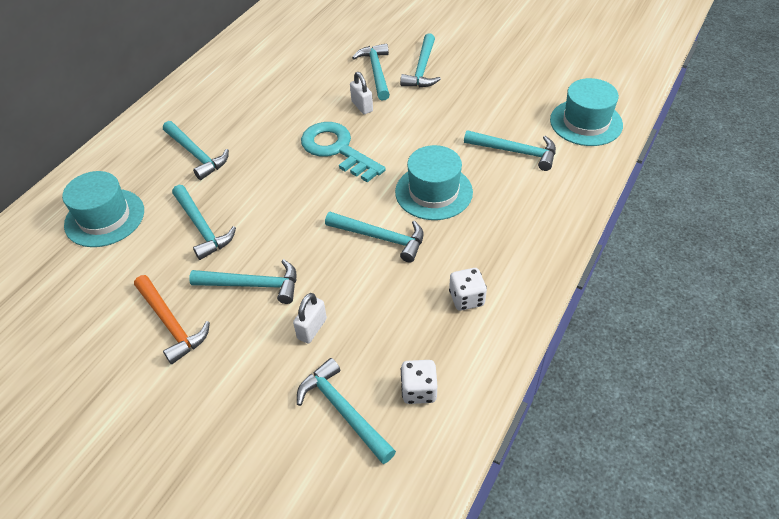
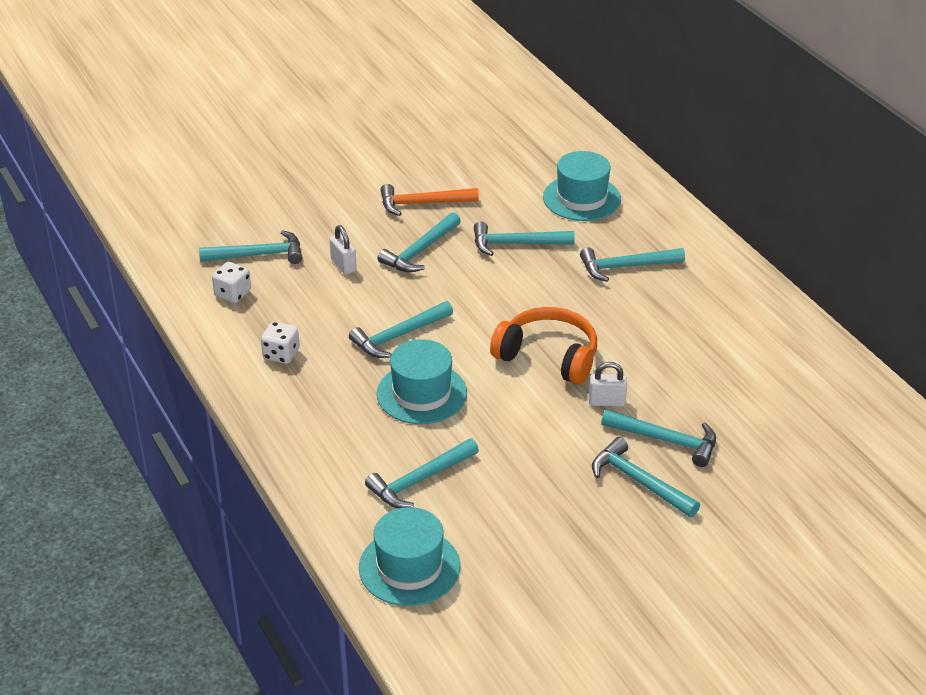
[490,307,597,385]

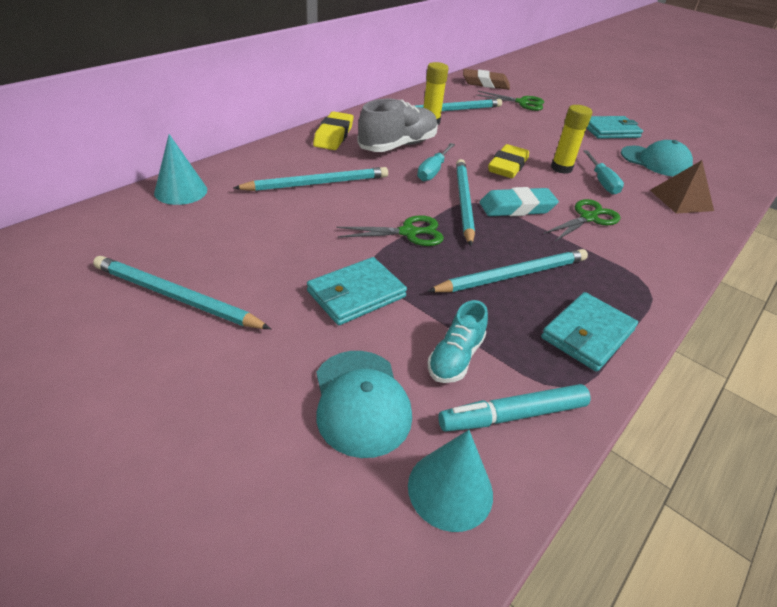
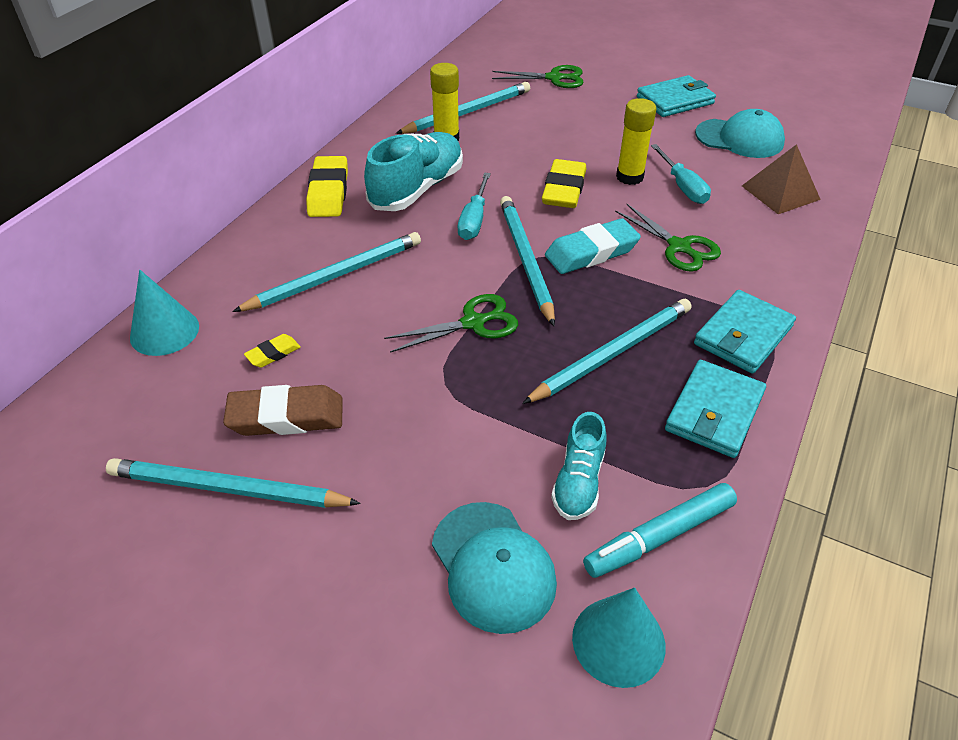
[223,385,343,436]
[244,334,301,368]
[364,132,463,211]
[615,203,721,272]
[694,290,796,374]

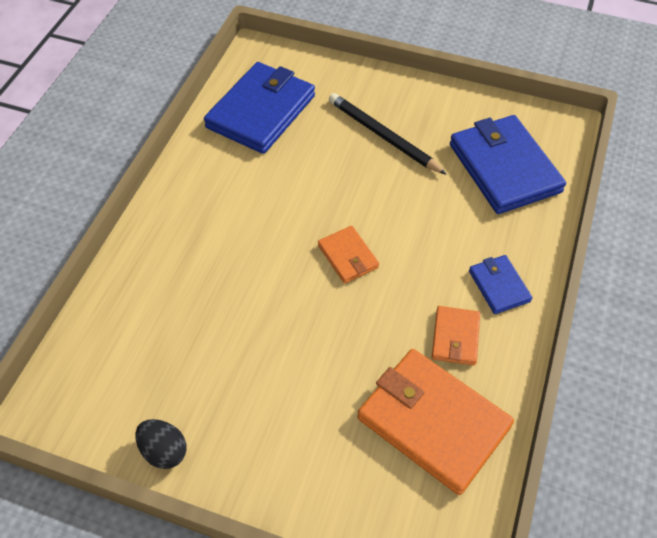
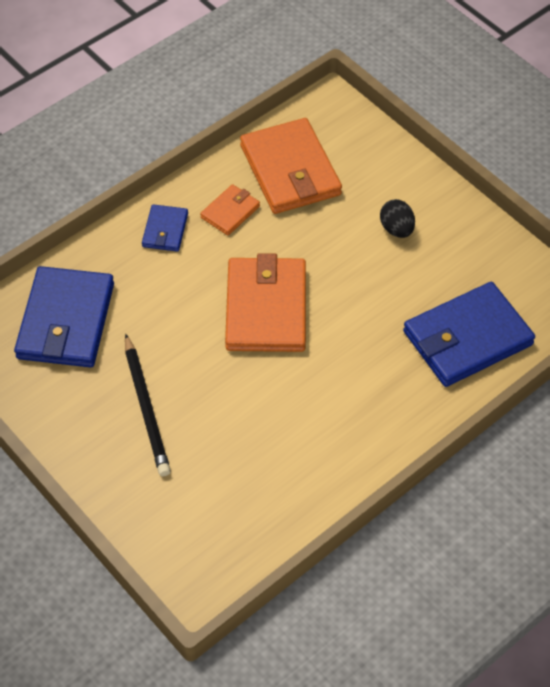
[225,253,306,352]
[380,199,415,238]
[403,282,535,387]

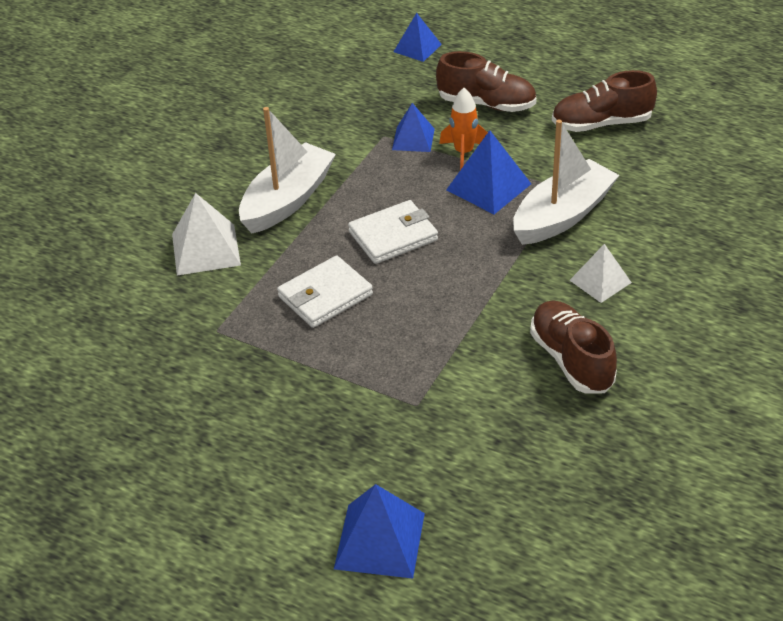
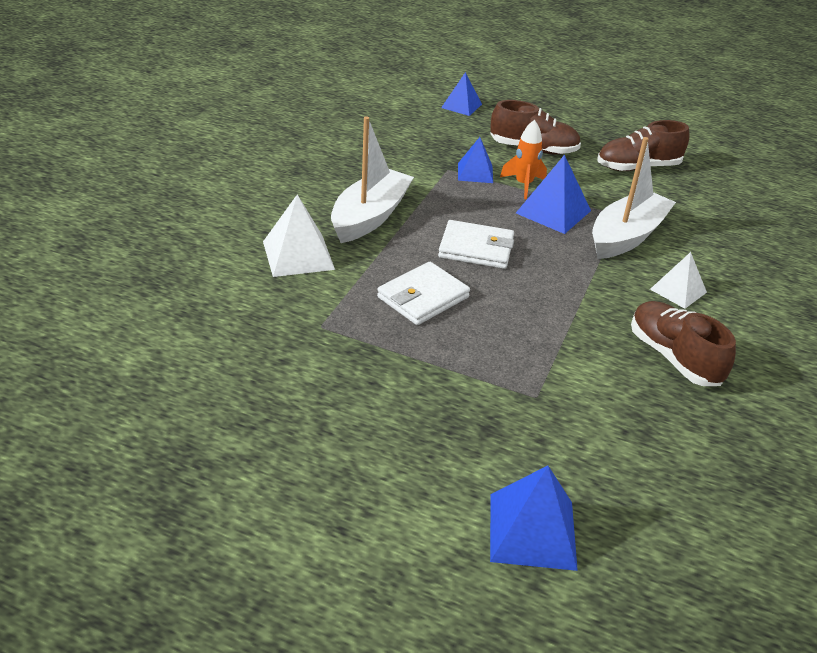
[438,220,514,269]

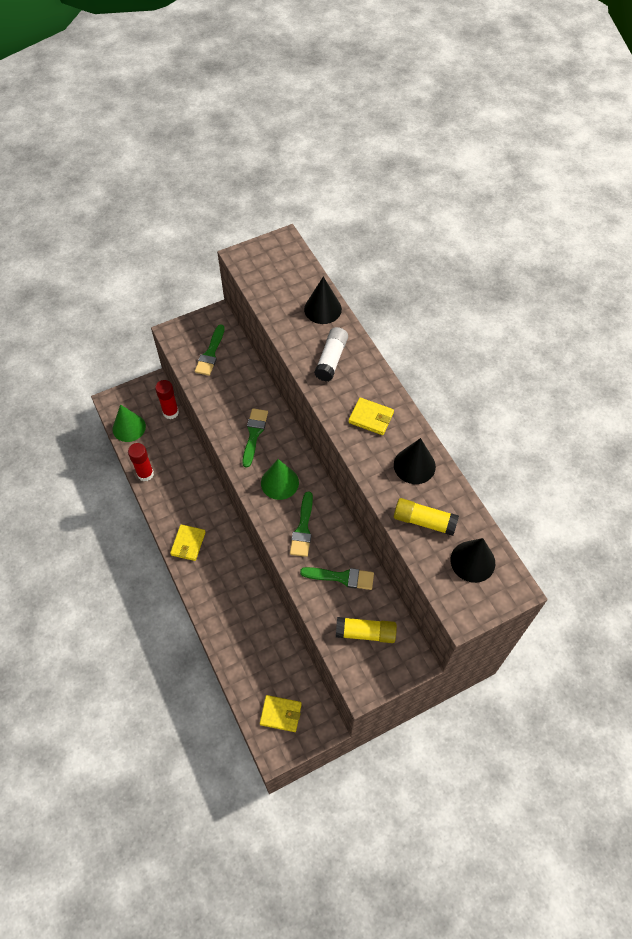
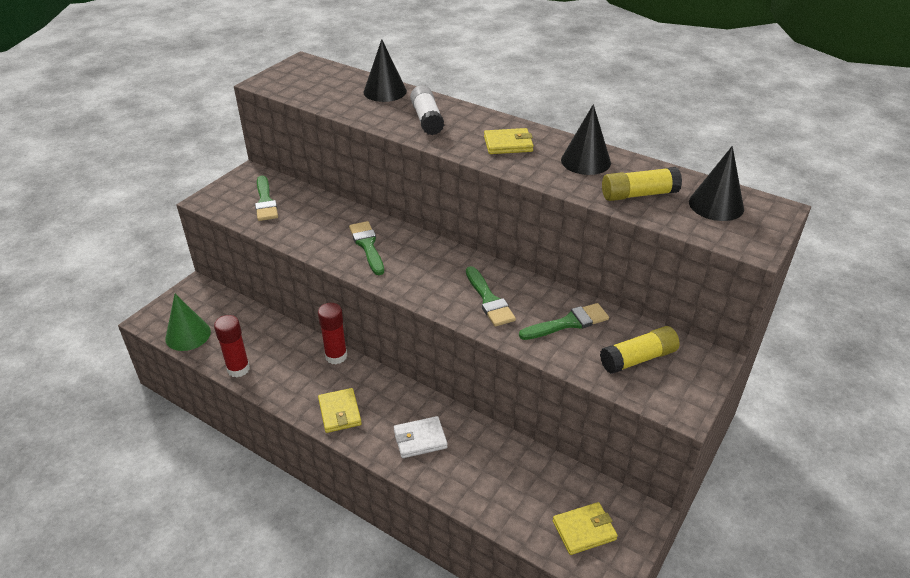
[318,303,347,364]
[394,416,448,458]
[261,459,299,500] (first image)

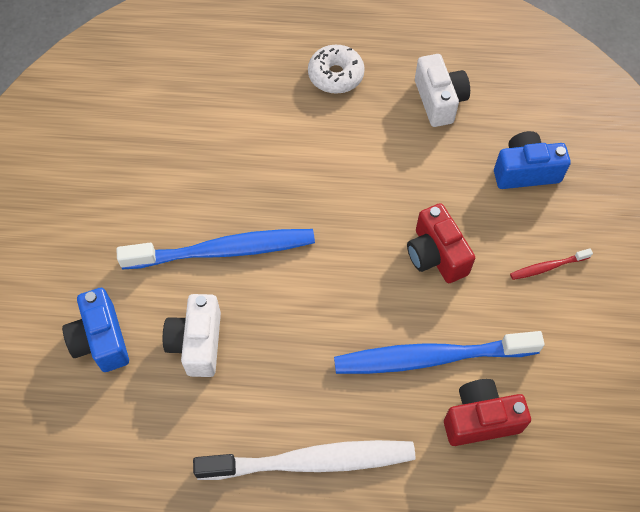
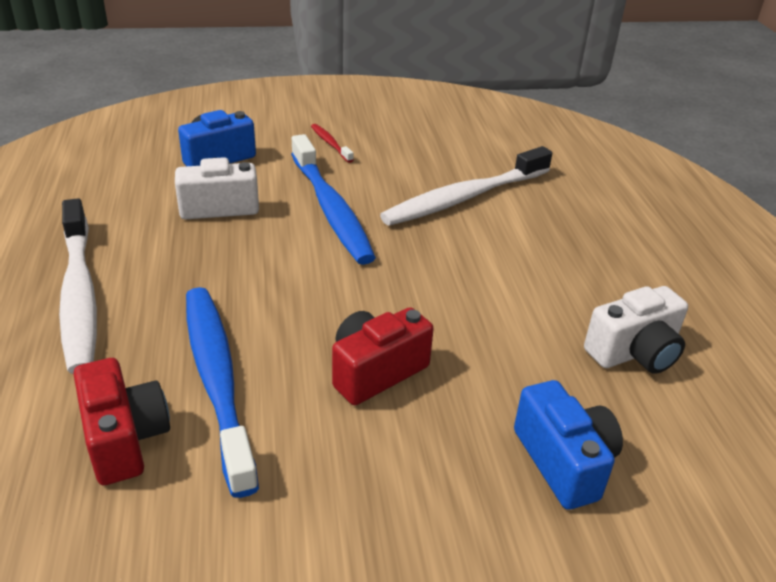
[311,124,354,163]
[380,146,552,226]
[308,45,365,94] (first image)

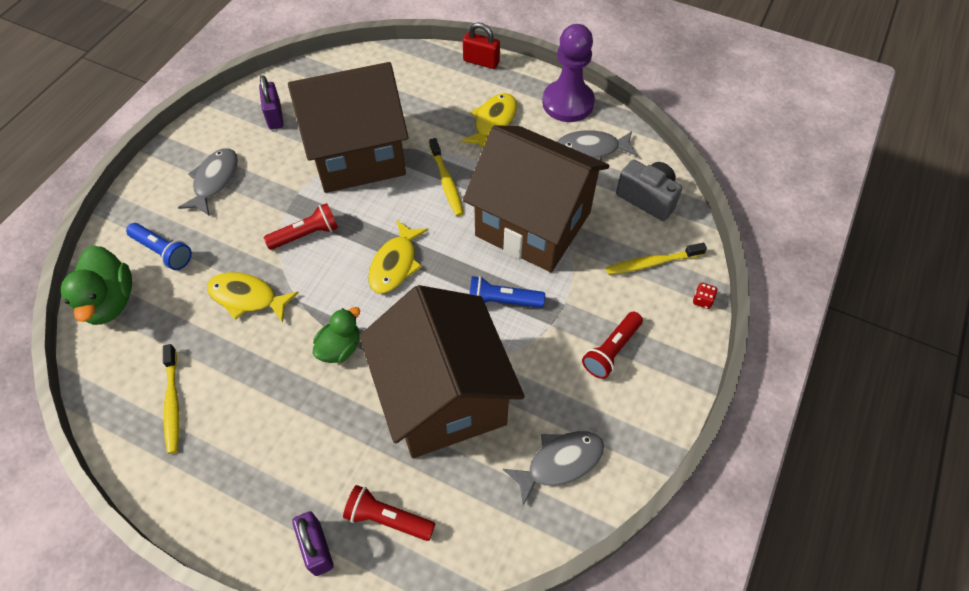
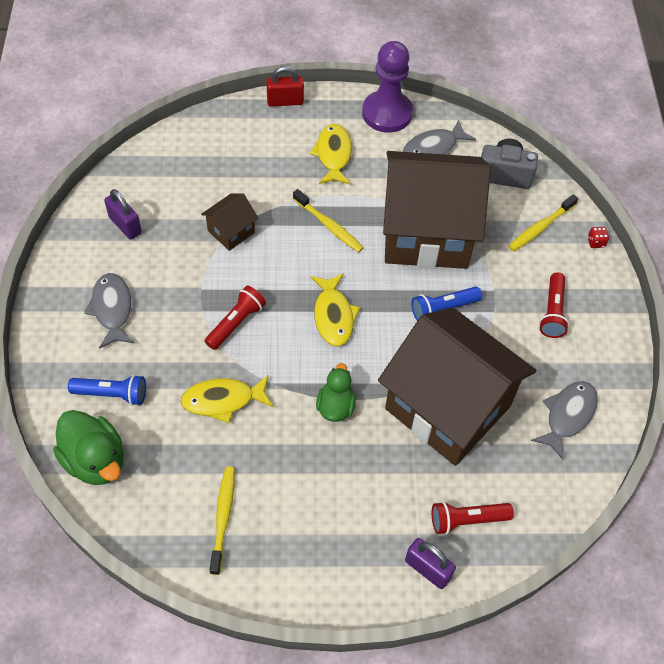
[201,193,259,251]
[209,467,235,575]

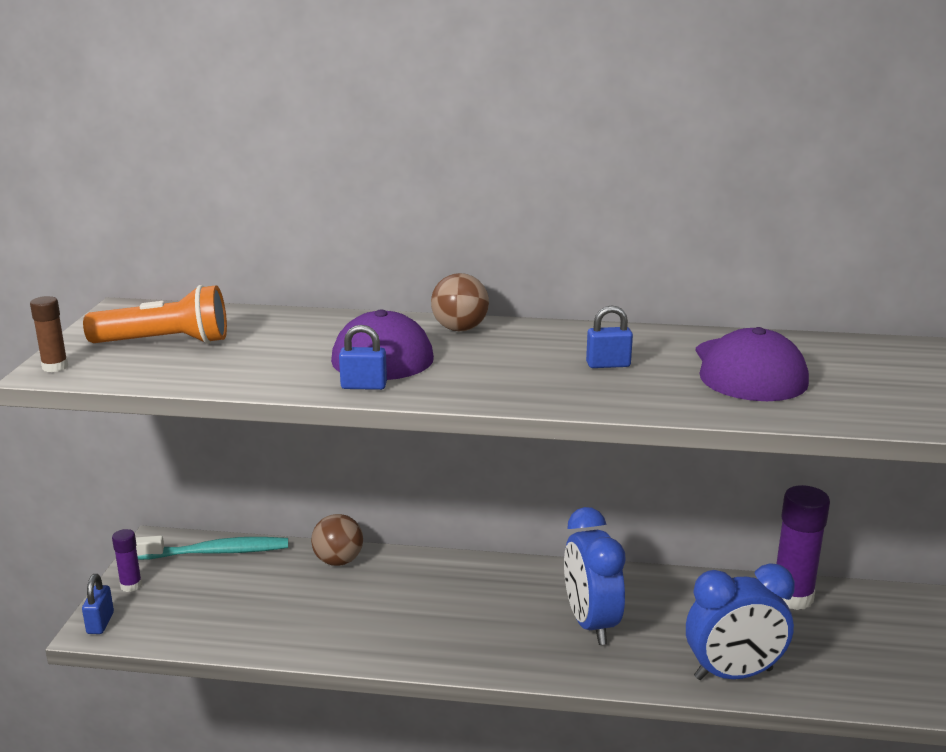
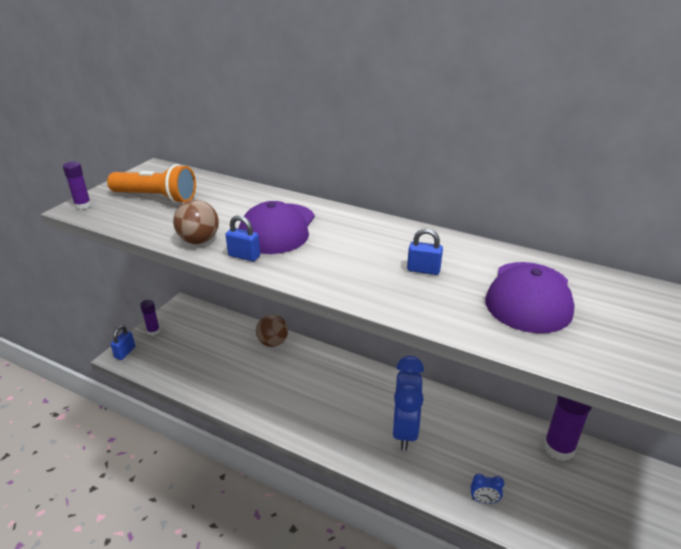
[63,161,91,209]
[173,200,219,244]
[471,474,504,504]
[135,536,288,560] (first image)

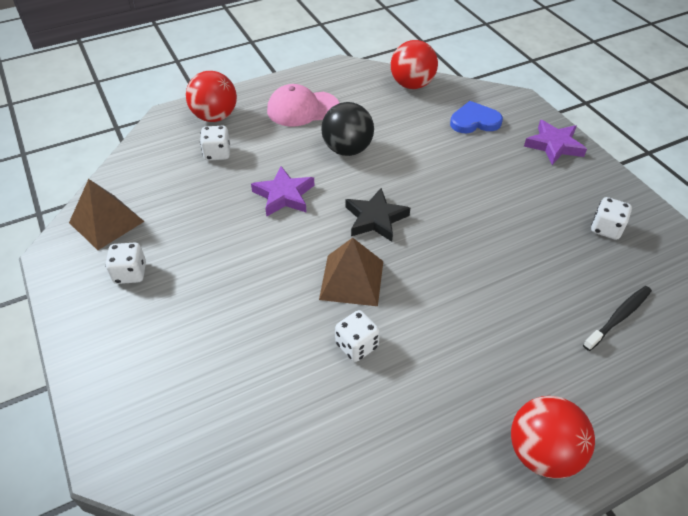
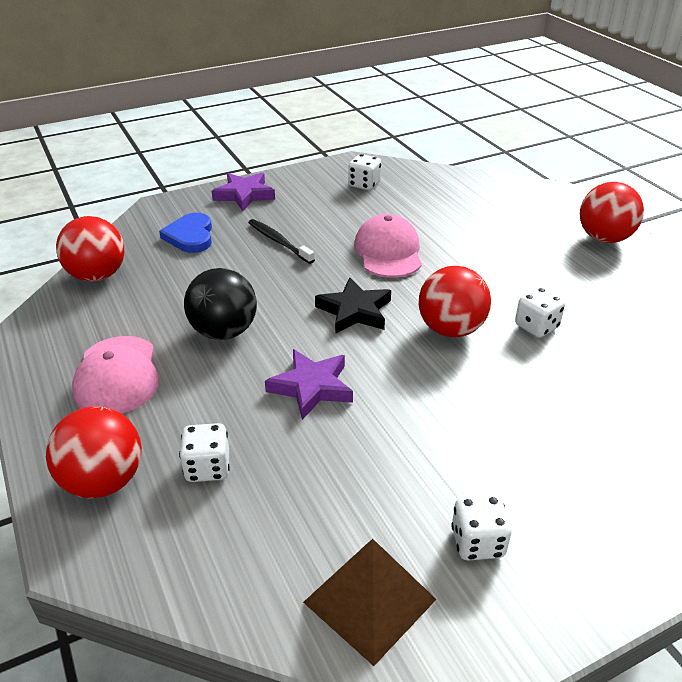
[248,219,315,264]
[354,214,422,278]
[419,266,491,337]

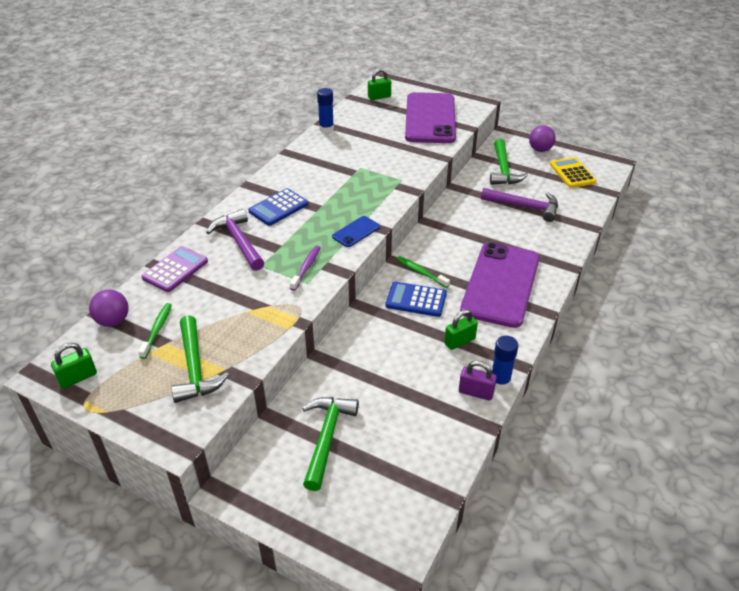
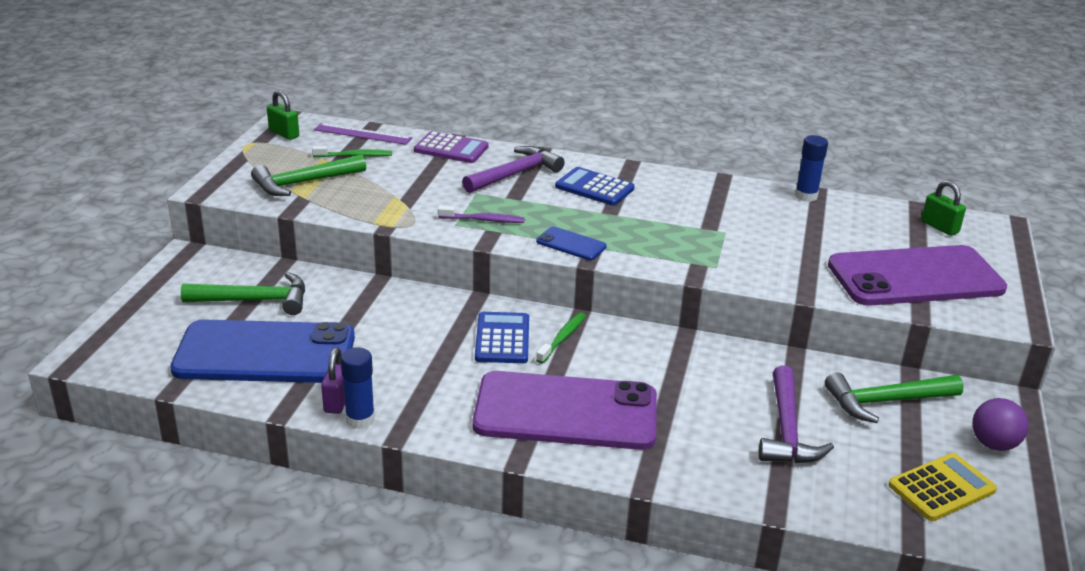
[170,320,355,383]
[314,123,412,145]
[444,309,478,350] (first image)

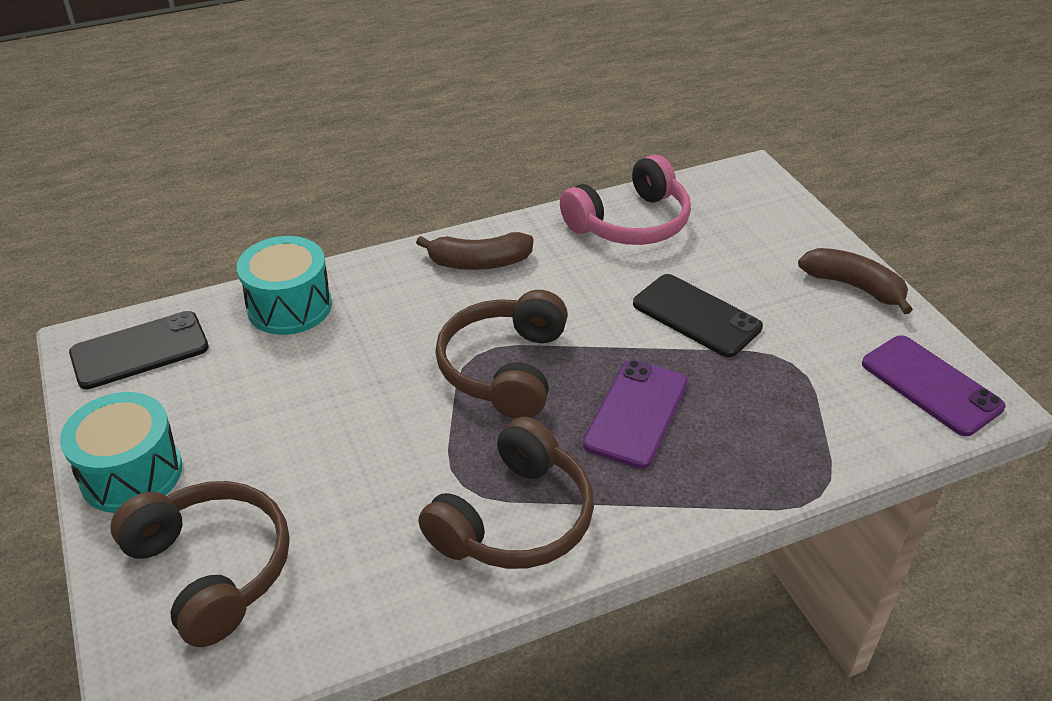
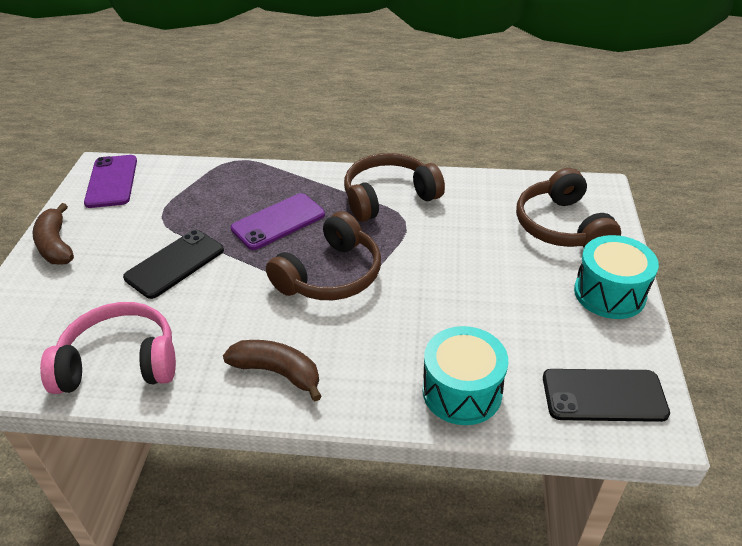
[123,230,224,299]

